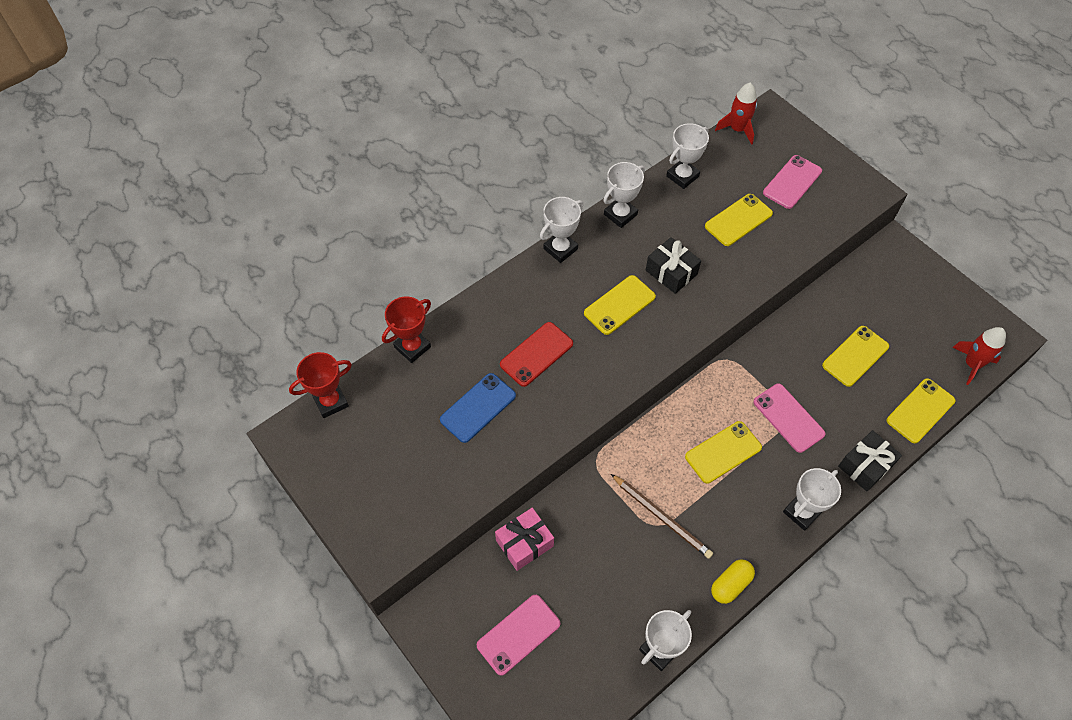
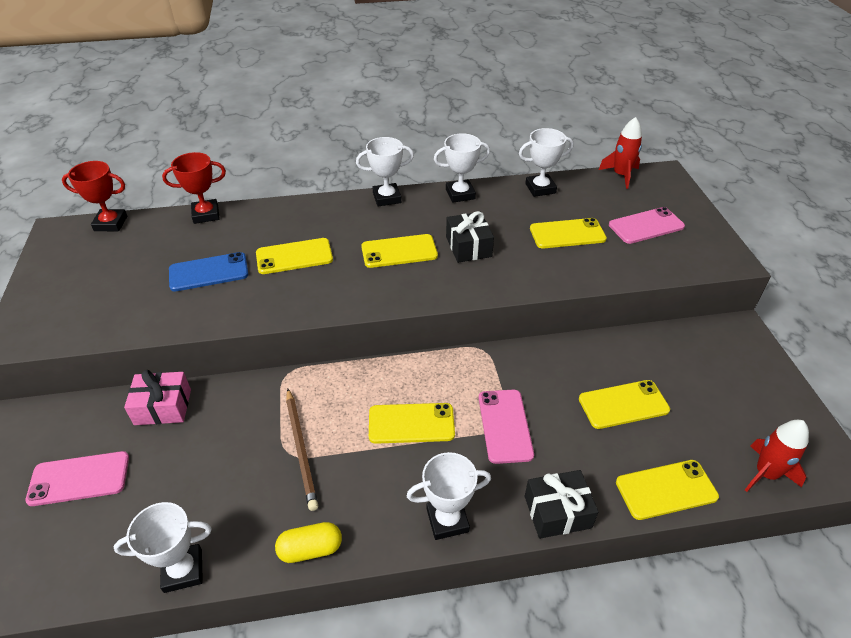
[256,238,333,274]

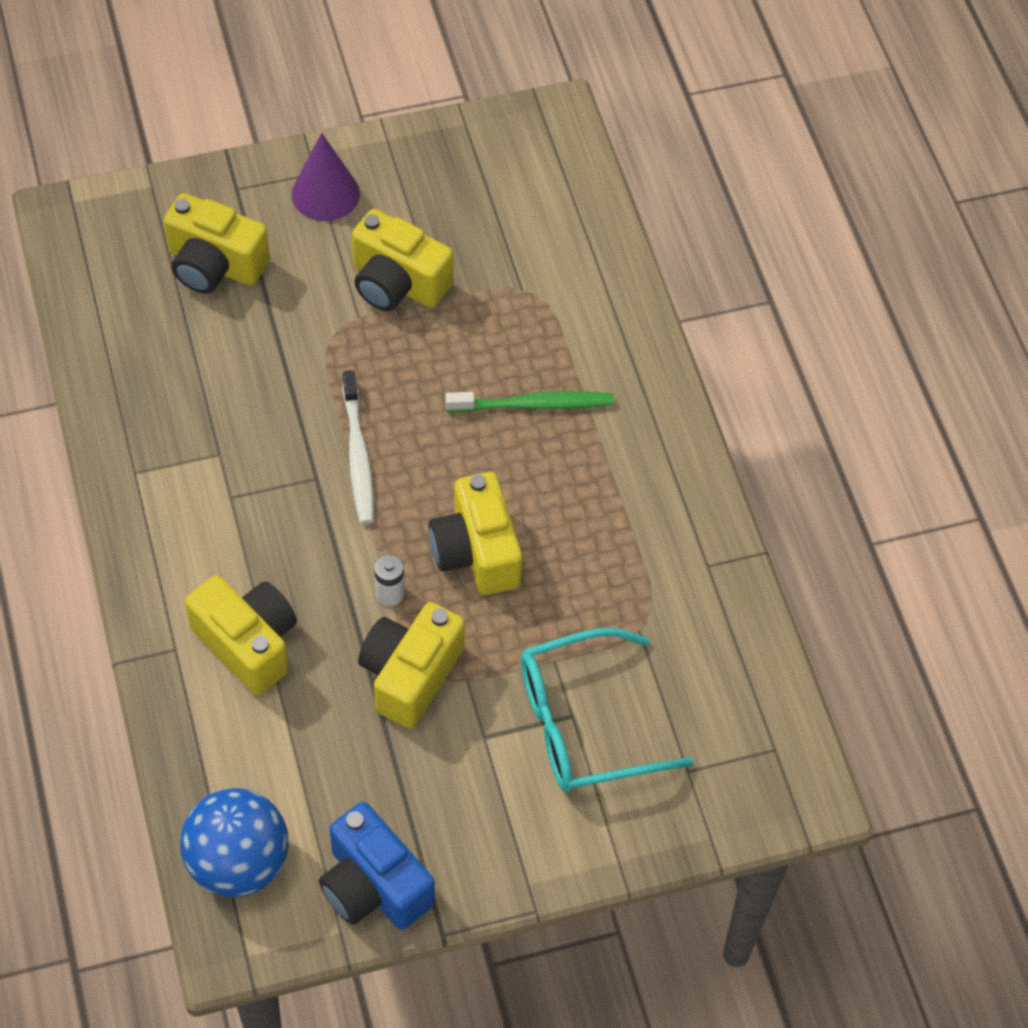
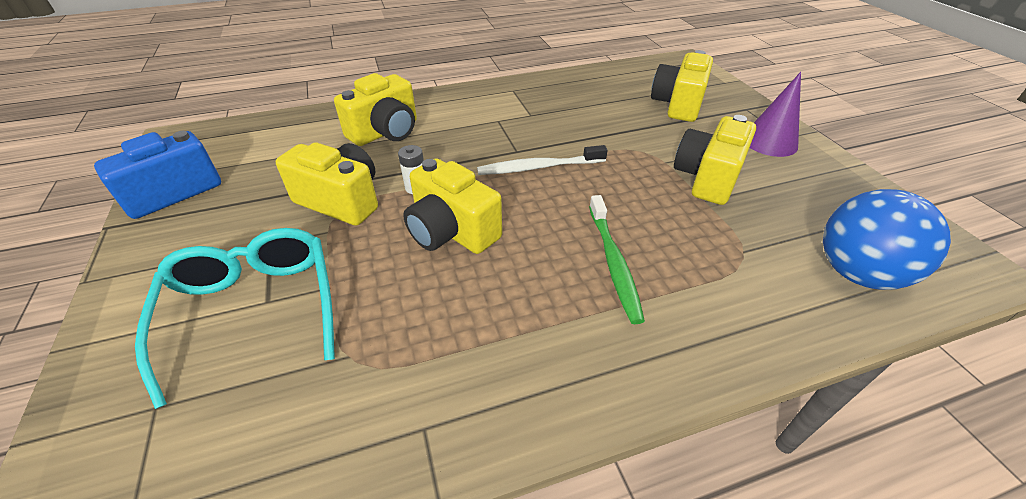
[403,158,502,254]
[823,189,951,290]

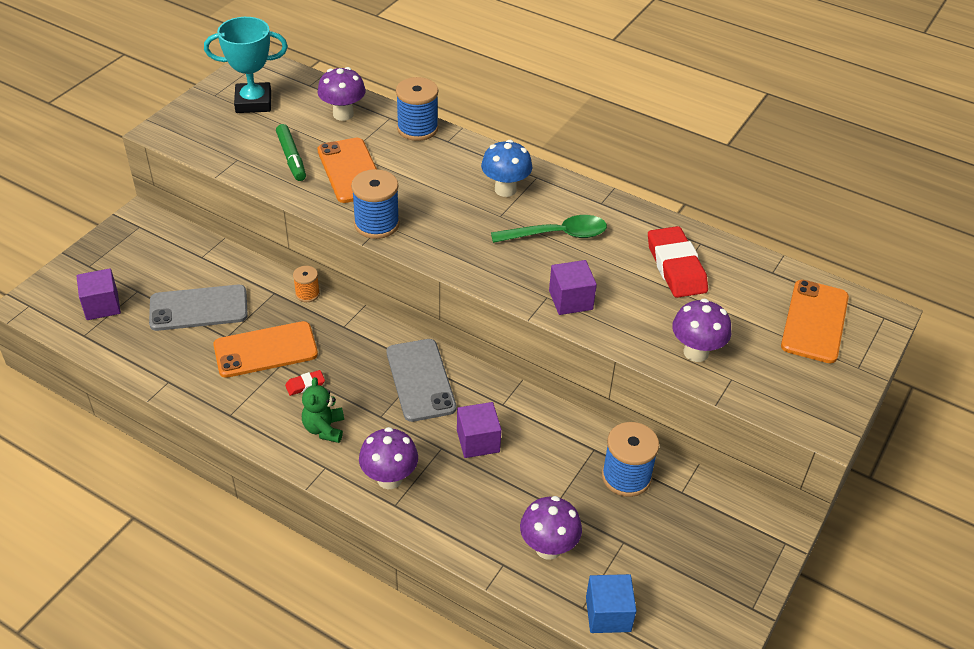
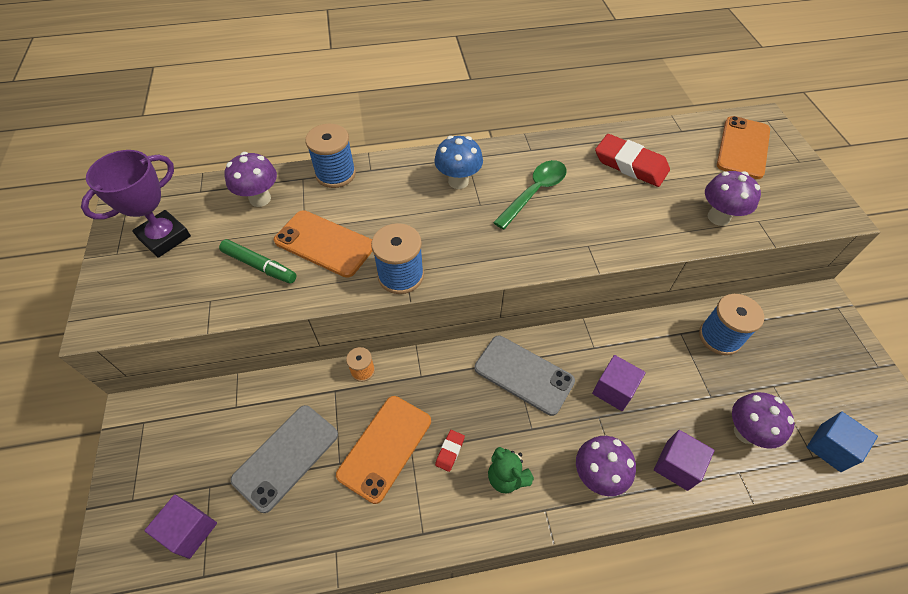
[81,150,191,258]
[654,430,714,491]
[717,116,770,179]

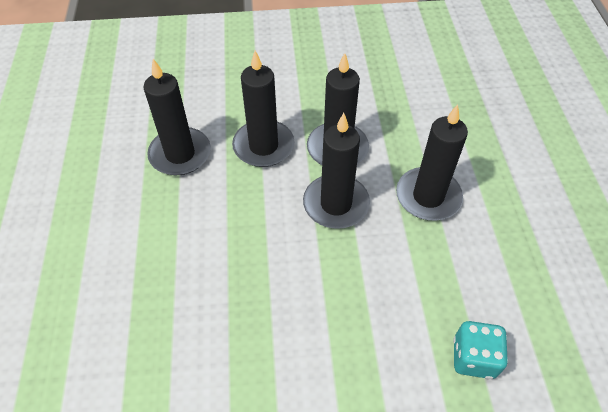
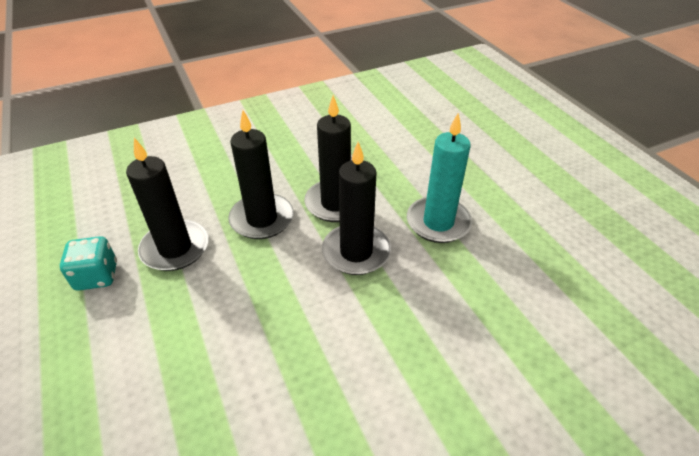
[60,236,117,291]
[407,113,472,243]

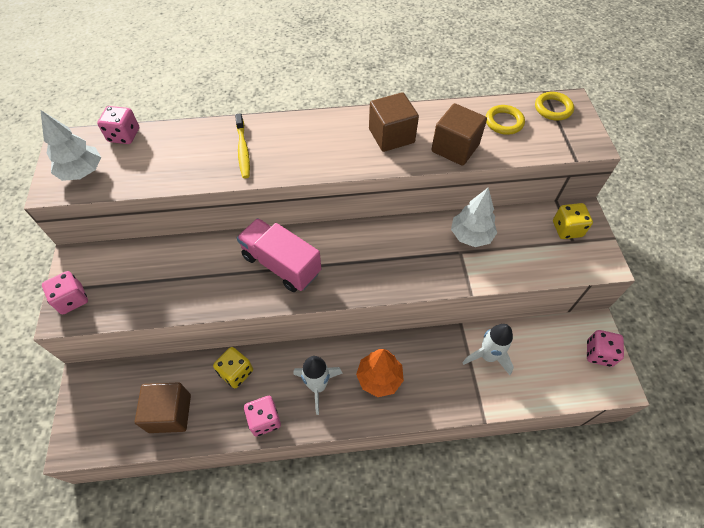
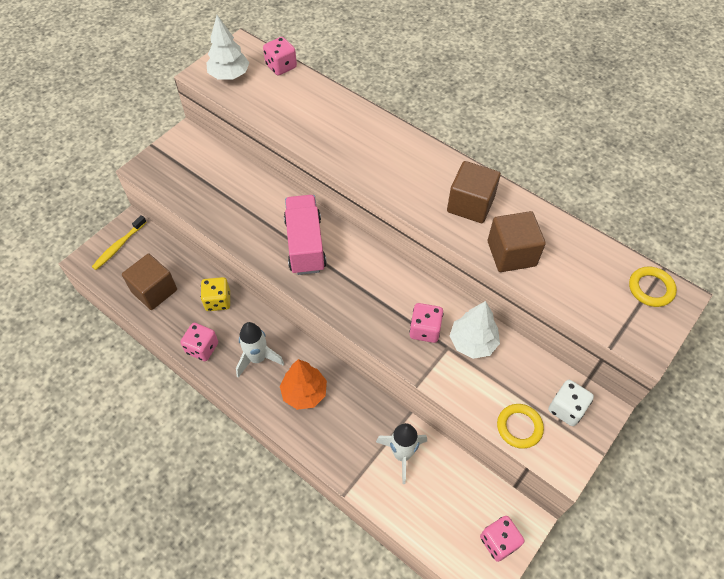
[92,216,147,270]
[409,303,443,343]
[497,404,544,449]
[548,380,594,426]

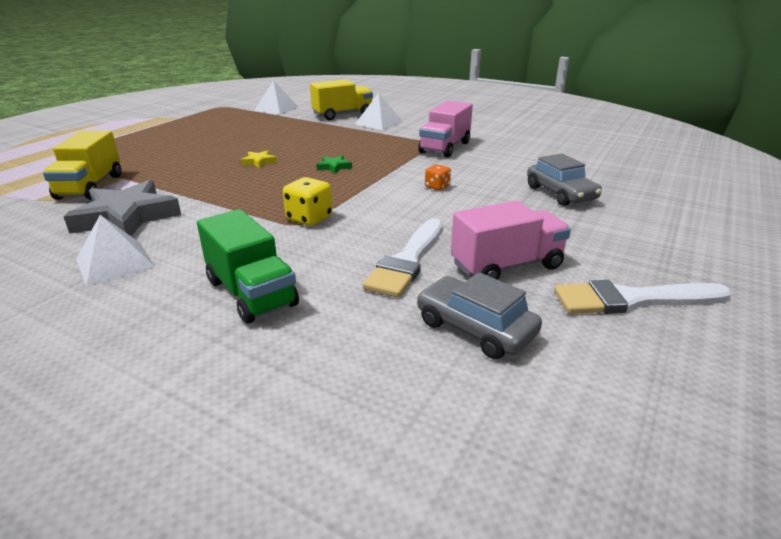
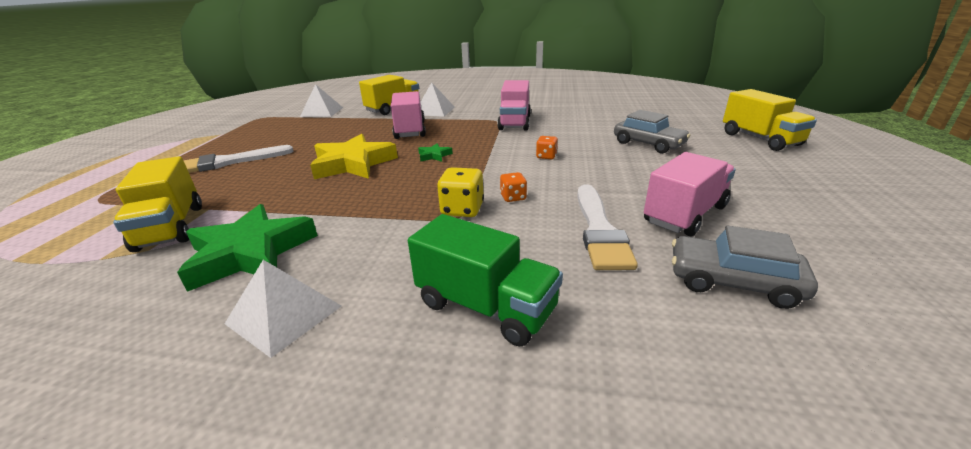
[177,204,318,292]
[183,145,294,173]
[310,134,398,179]
[391,91,426,139]
[500,172,527,202]
[723,89,817,151]

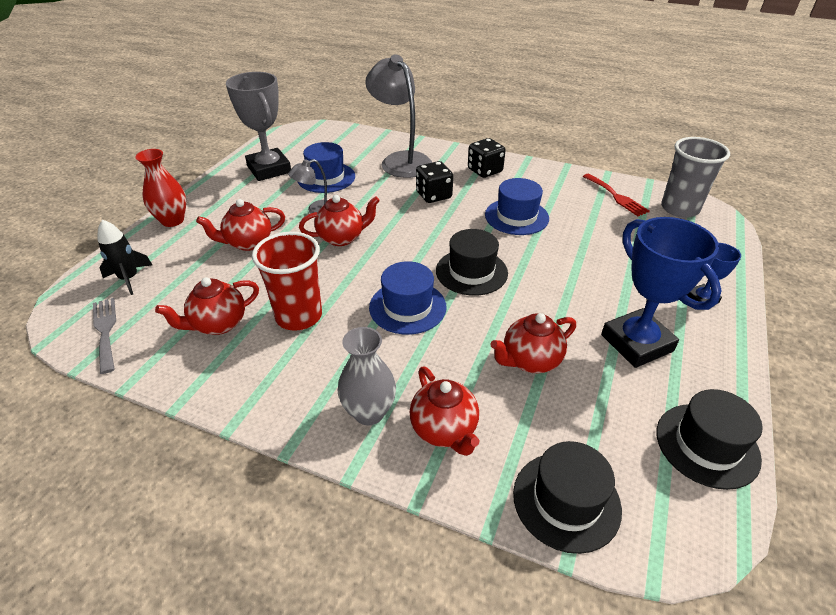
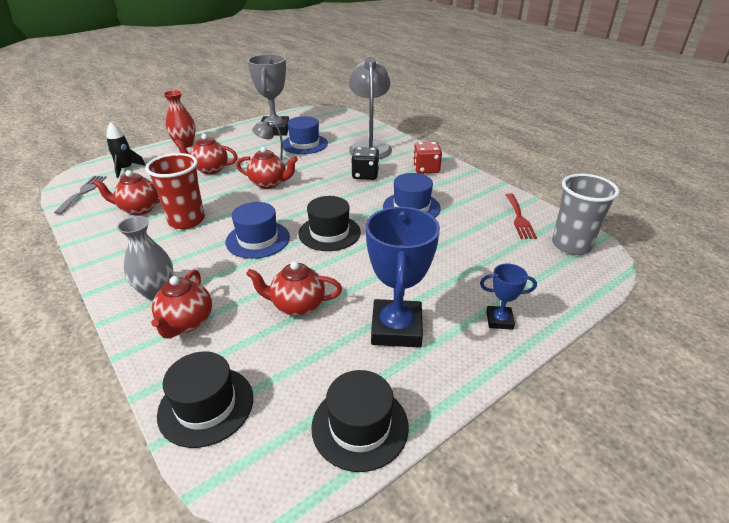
[413,142,442,174]

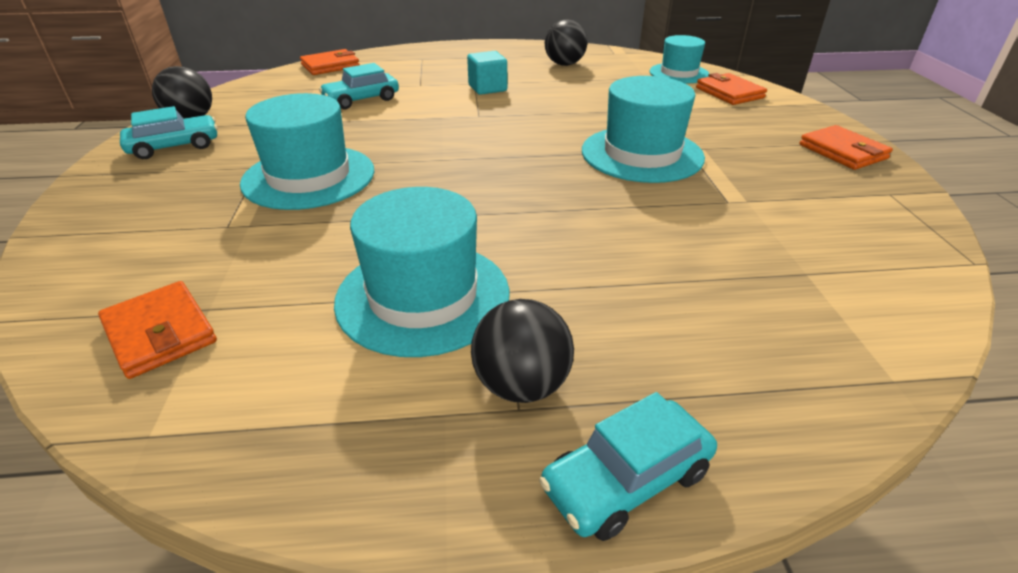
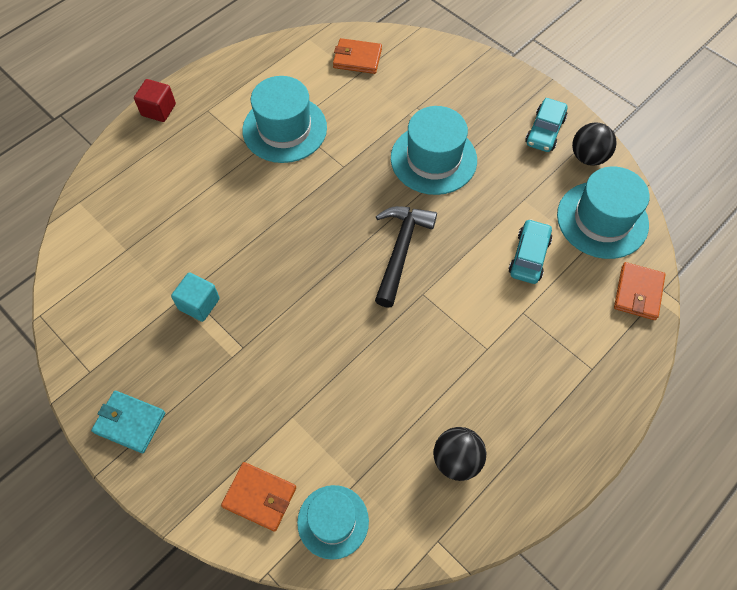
[91,391,165,453]
[134,79,176,122]
[171,272,220,322]
[375,206,437,307]
[557,166,650,259]
[471,299,574,403] (first image)

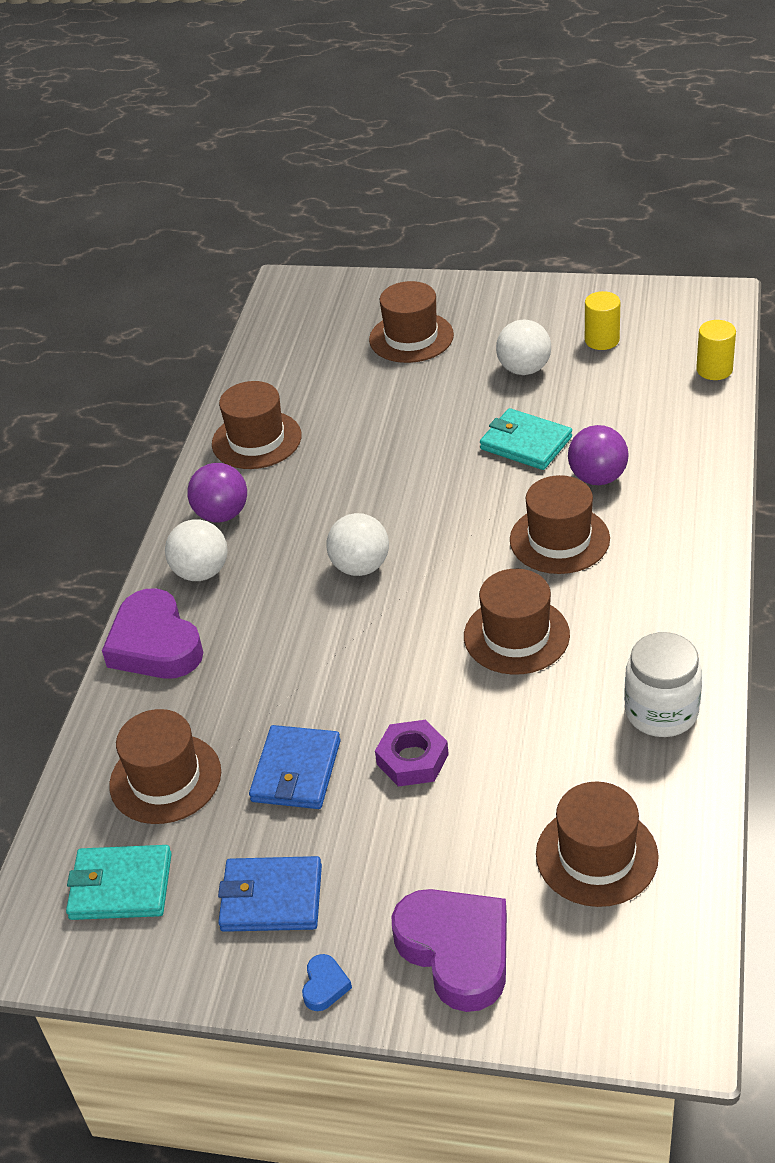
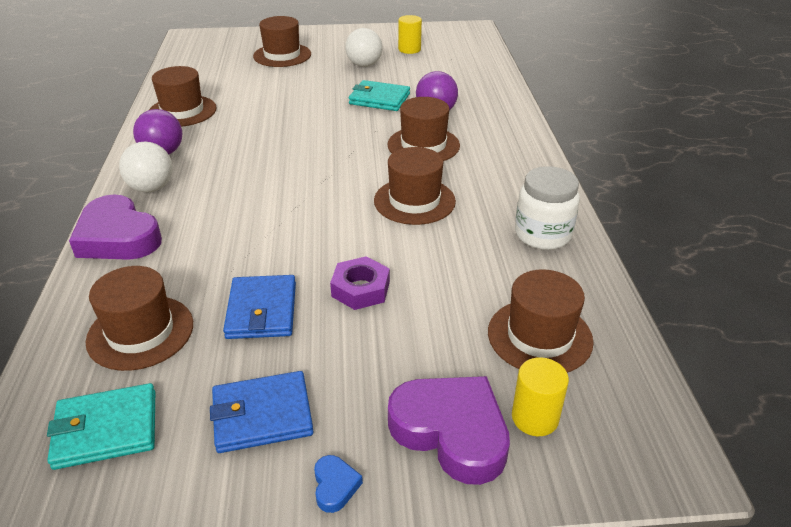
[512,357,569,436]
[326,513,389,576] (first image)

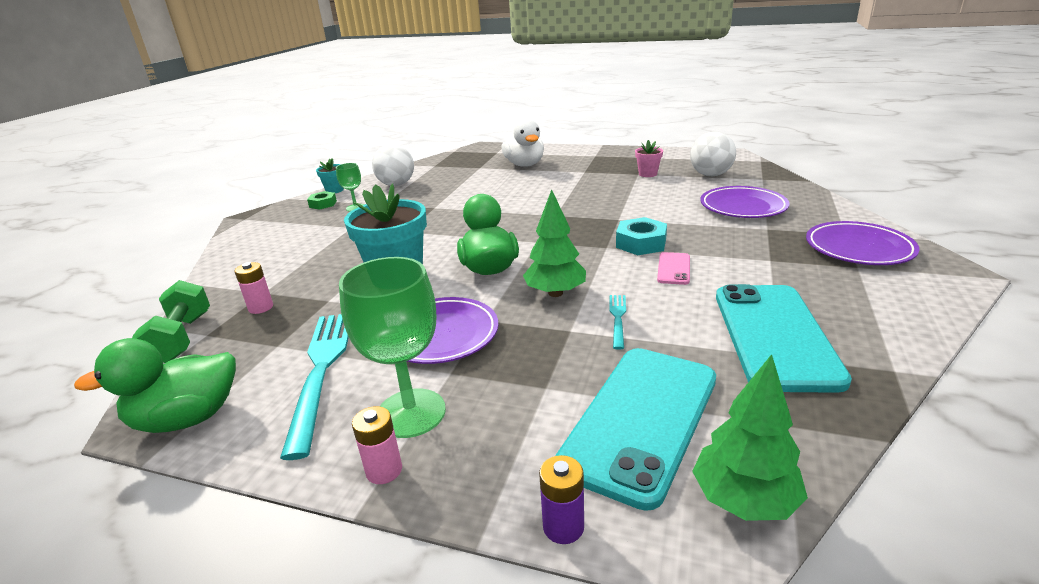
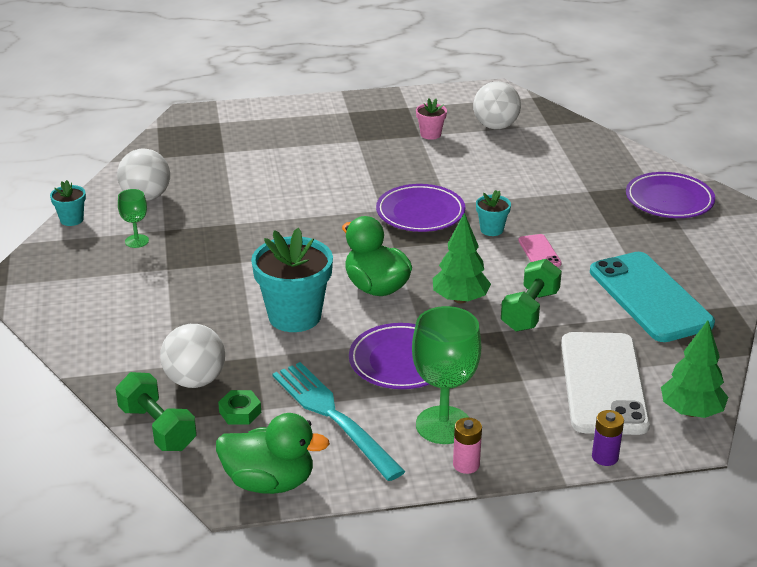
[160,324,225,388]
[216,413,330,494]
[218,390,261,425]
[376,184,465,232]
[476,190,511,236]
[501,259,562,332]
[561,332,650,435]
[501,119,544,167] (first image)

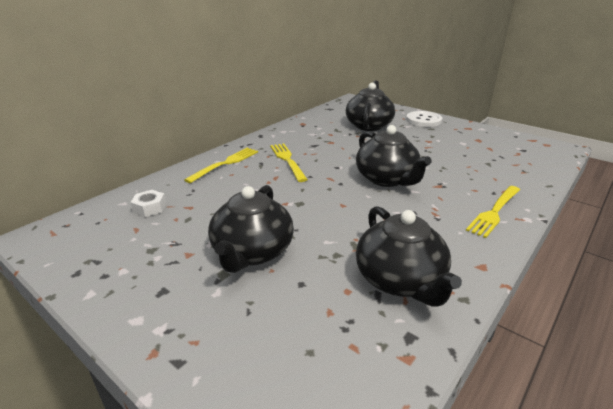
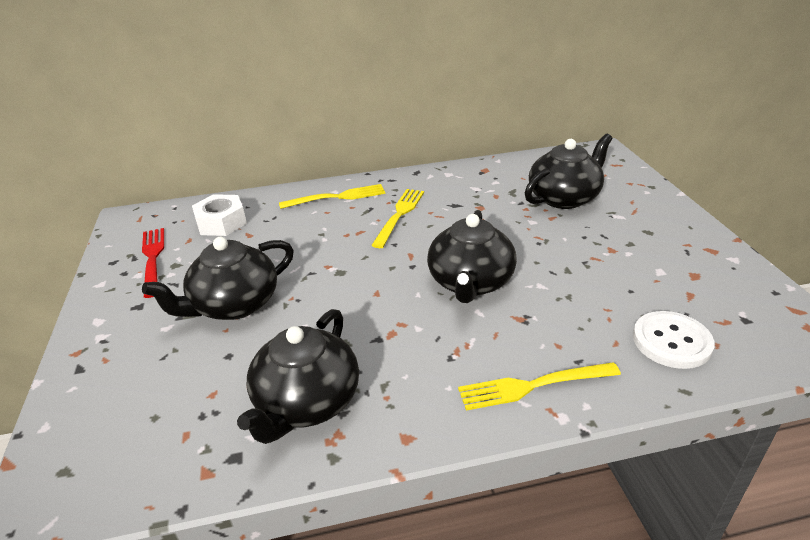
[142,228,164,298]
[192,194,247,236]
[633,311,714,369]

